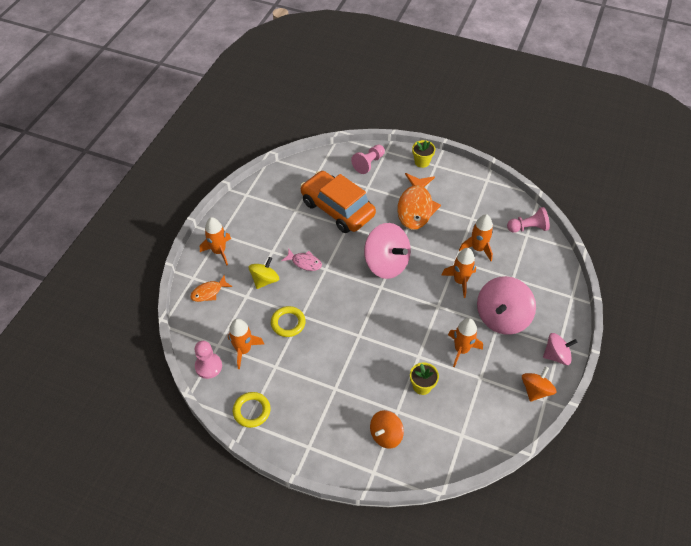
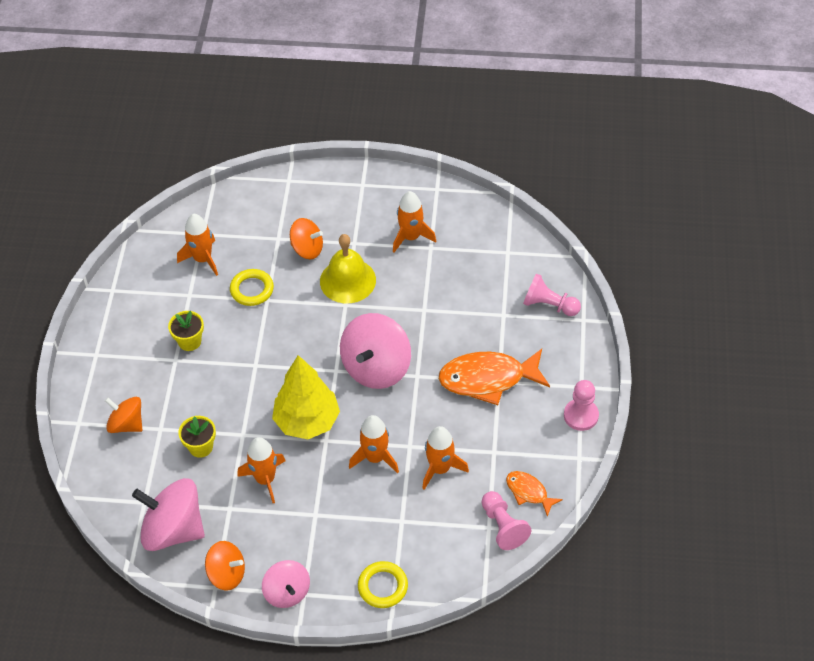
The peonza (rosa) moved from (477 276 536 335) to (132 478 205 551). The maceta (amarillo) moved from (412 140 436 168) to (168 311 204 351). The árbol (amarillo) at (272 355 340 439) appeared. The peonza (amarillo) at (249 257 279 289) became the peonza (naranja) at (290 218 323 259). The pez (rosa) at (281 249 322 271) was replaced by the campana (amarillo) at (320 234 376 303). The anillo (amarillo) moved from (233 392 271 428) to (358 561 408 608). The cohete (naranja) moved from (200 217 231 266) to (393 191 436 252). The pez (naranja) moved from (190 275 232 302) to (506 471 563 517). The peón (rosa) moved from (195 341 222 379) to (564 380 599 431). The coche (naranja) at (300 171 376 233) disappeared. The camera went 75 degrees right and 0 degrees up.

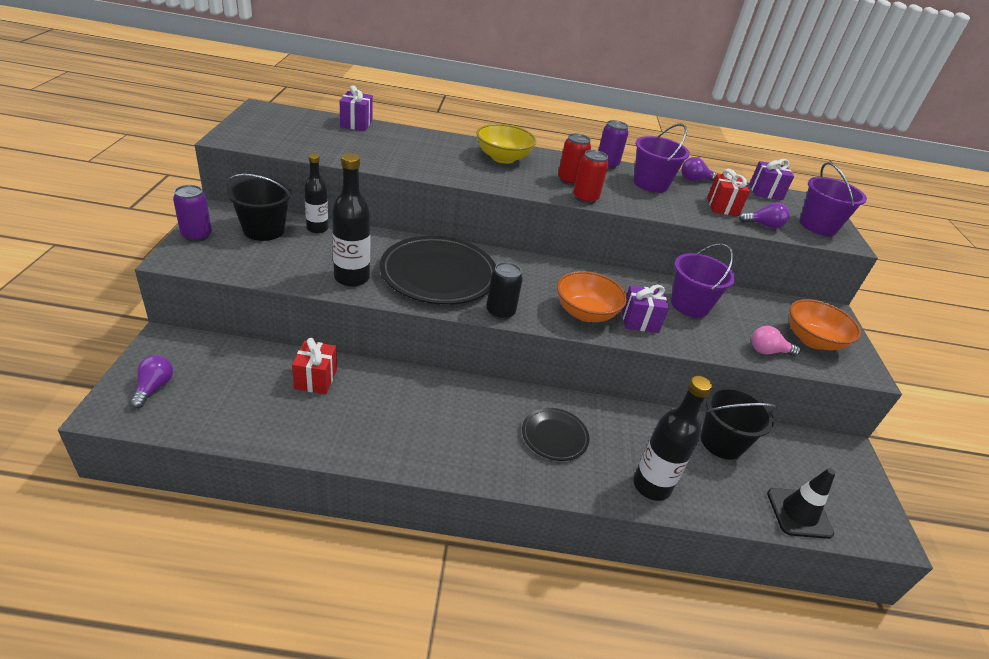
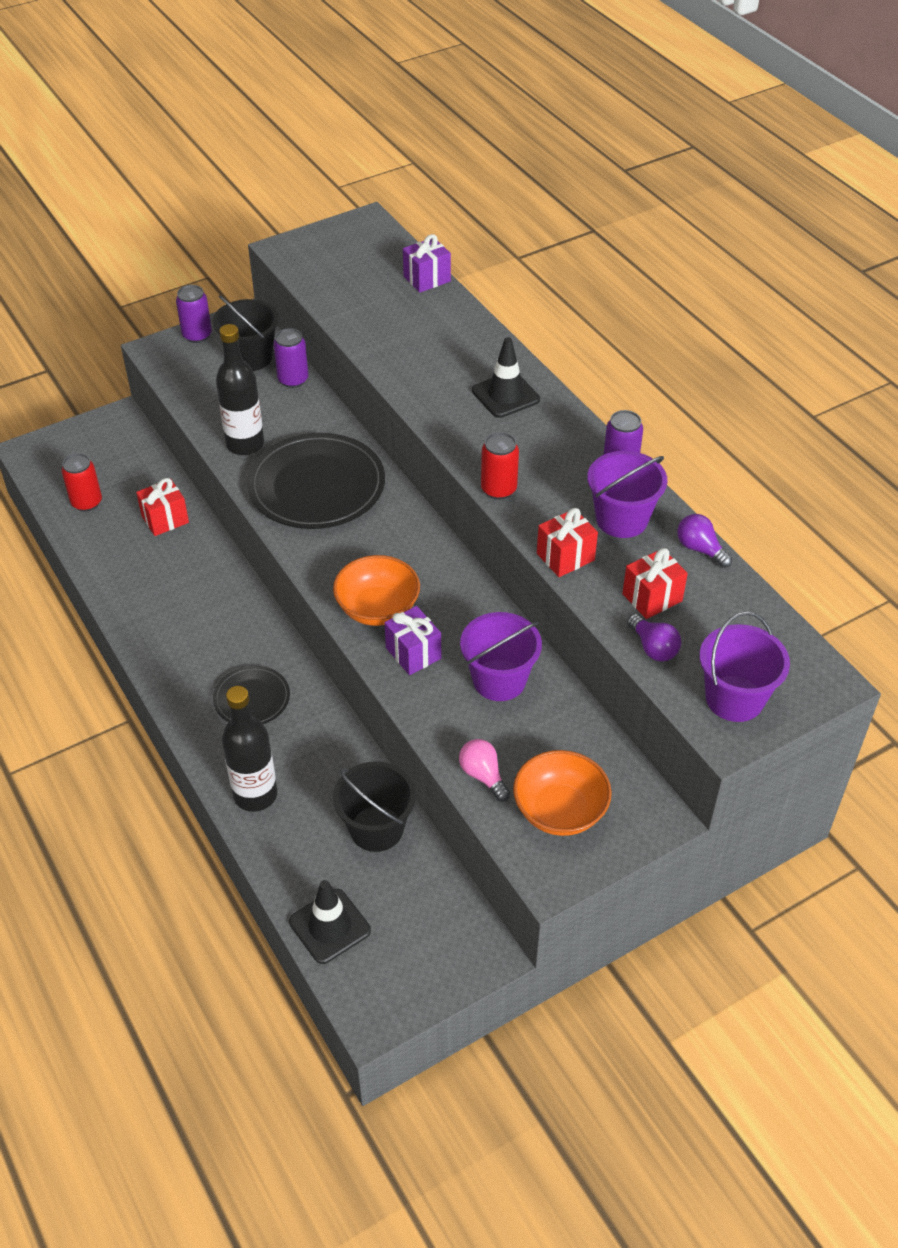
The lata (rojo) moved from (558 133 591 186) to (62 453 102 512). The botella (negro) at (304 154 328 234) was replaced by the lata (morado) at (273 328 308 388). The cuenco (amarillo) at (476 124 536 164) was replaced by the cono de tráfico (negro) at (472 337 540 418). The regalo (rojo) at (537 508 598 577) appeared. The bombilla (morado) at (130 355 173 409) disappeared. The lata (negro) at (486 262 523 320) disappeared. The regalo (morado) at (749 159 794 200) disappeared. The camera went 60 degrees right and 10 degrees up.

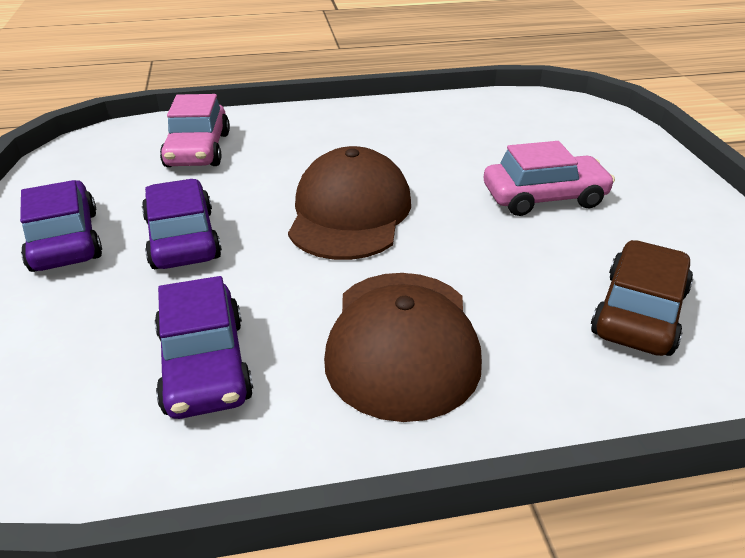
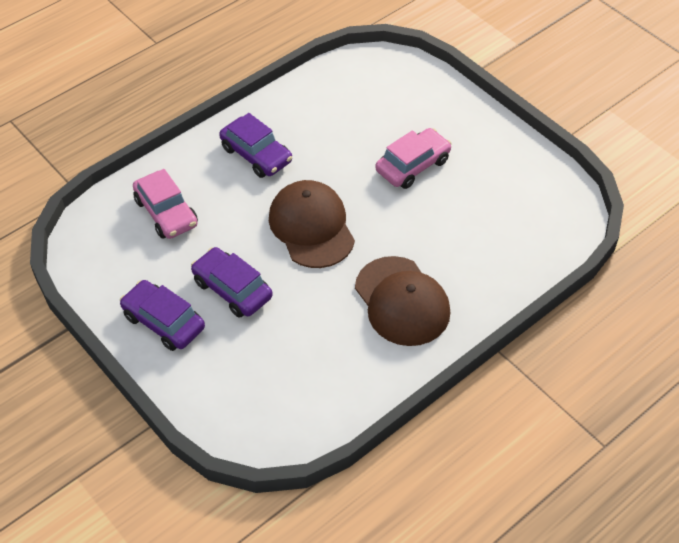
The coche (morado) moved from (155 276 253 419) to (219 113 292 178). The coche (marrón) at (591 240 693 356) disappeared. The camera went 30 degrees left and 15 degrees up.

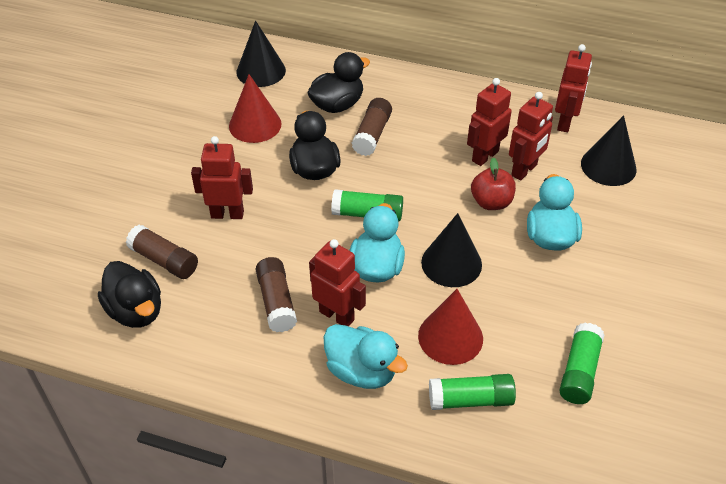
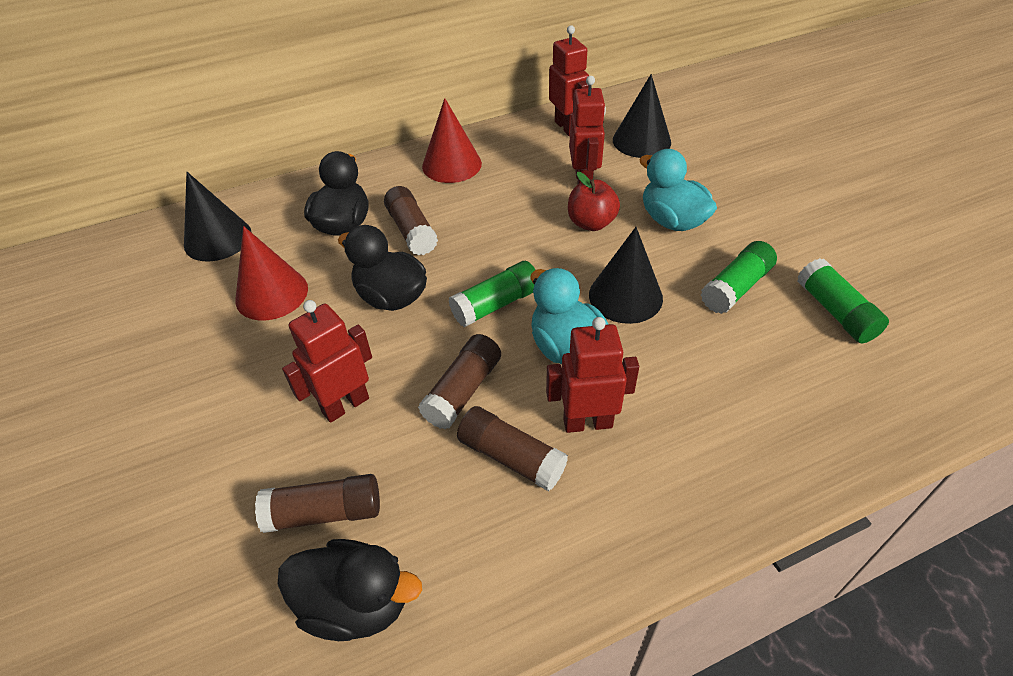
The barra de pegamento (marrón) at (418 334 501 430) appeared. The cono (rojo) moved from (418 289 483 365) to (422 98 482 183). The barra de pegamento (verde) moved from (429 374 516 410) to (701 241 777 314). The pato (turquesa) at (324 324 408 389) disappeared. The robot (rojo) at (467 78 512 166) disappeared. The camera went 40 degrees left and 0 degrees up.

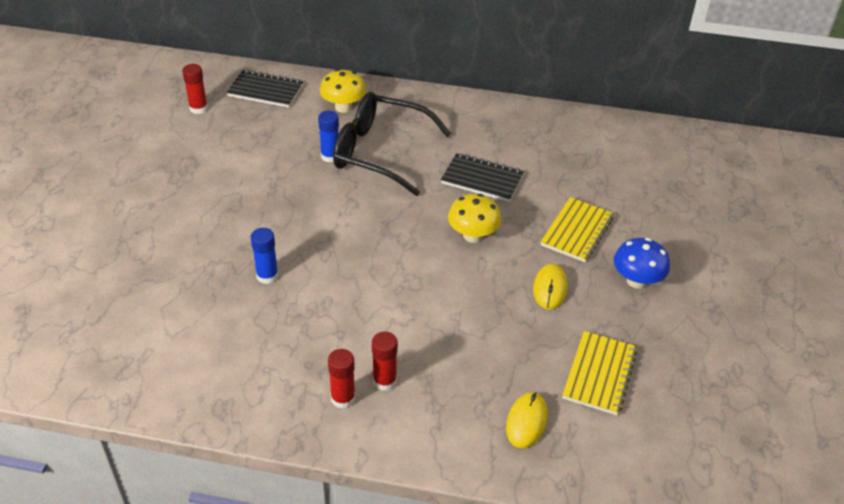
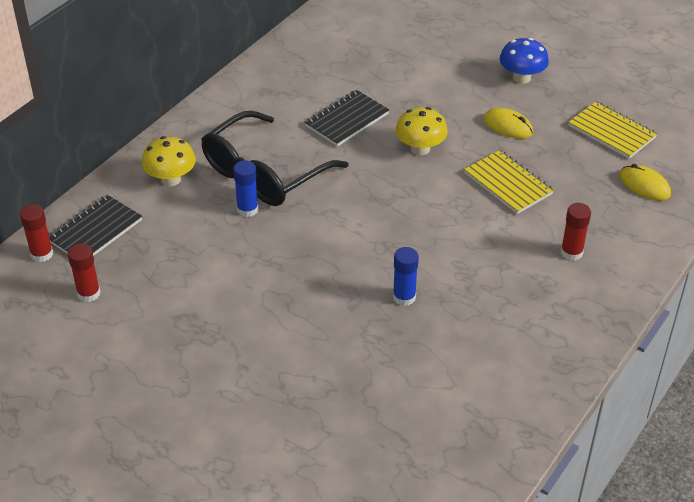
The barra de pegamento (rojo) moved from (328 349 355 409) to (20 204 53 262). The cuaderno (amarillo) moved from (540 197 614 262) to (464 150 554 214). The camera went 65 degrees left and 0 degrees up.

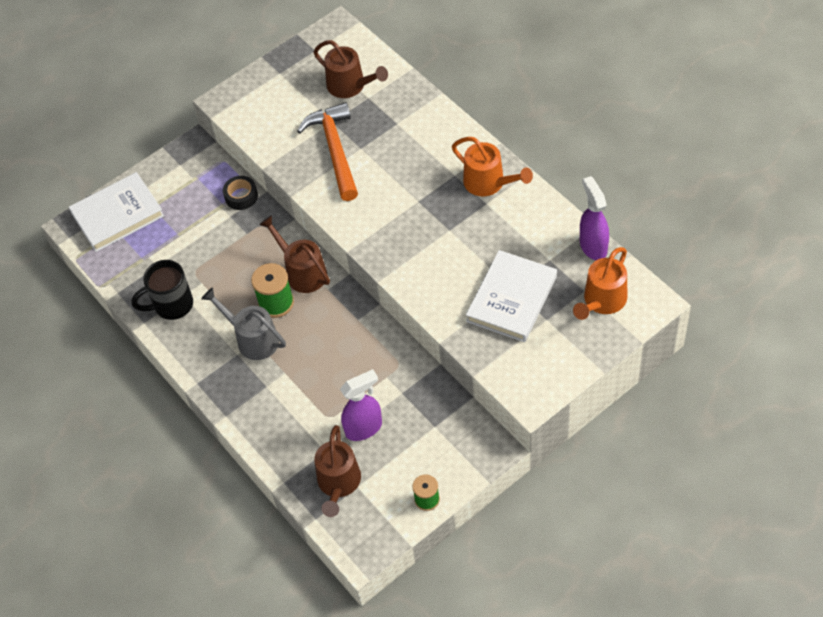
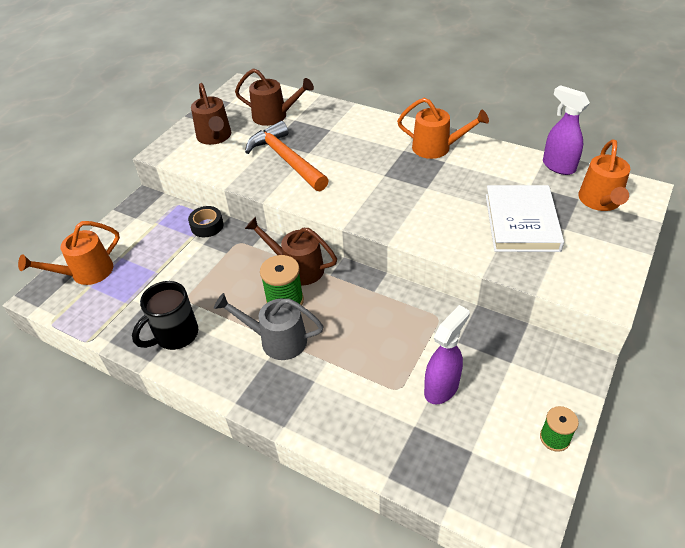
The libro (blanco) at (69 172 164 252) was replaced by the regadera (naranja) at (18 221 120 285). The regadera (marrón) moved from (314 425 361 517) to (191 83 231 145). The camera went 25 degrees left and 10 degrees down.

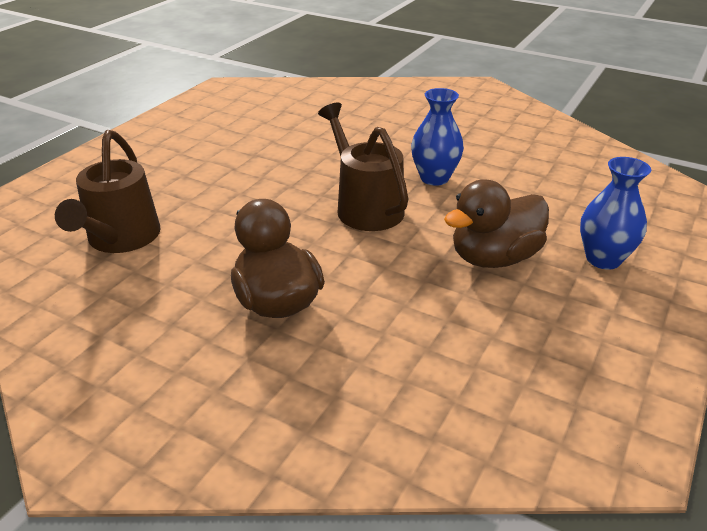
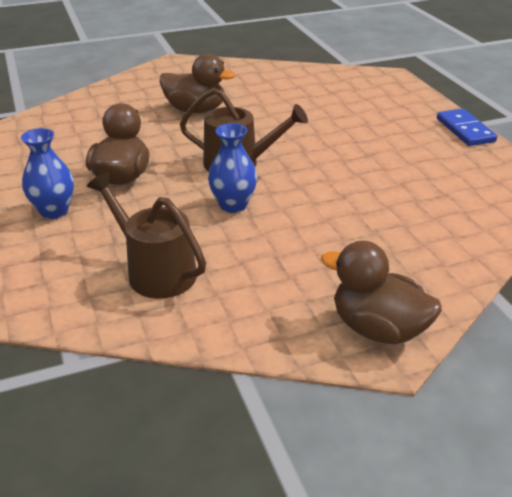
The regadera (marrón) moved from (55 130 161 253) to (87 172 206 299). The pato (marrón) at (321 241 441 344) appeared. The ficha de dominó (azul) at (437 109 497 146) appeared. The camera went 130 degrees right and 0 degrees up.

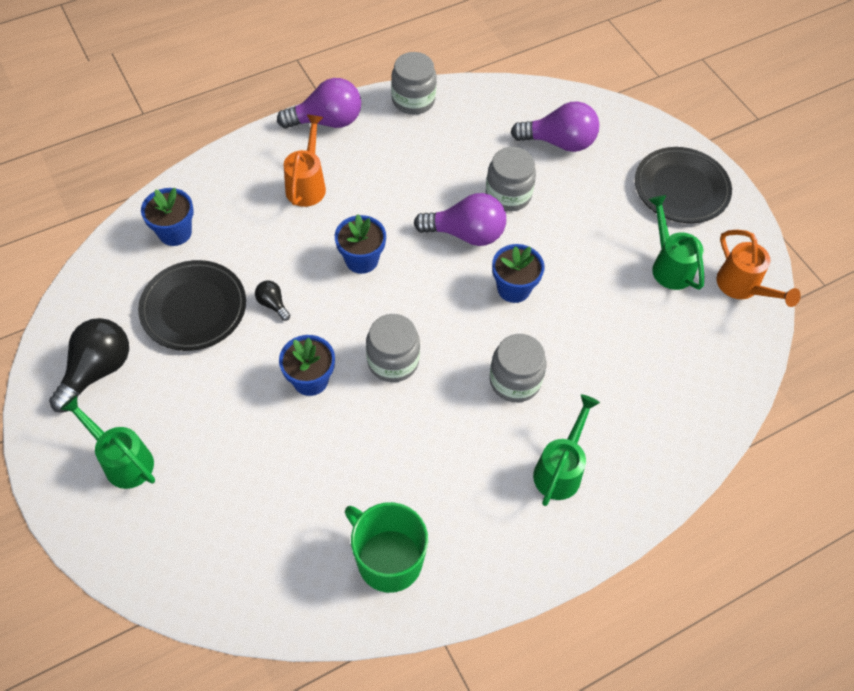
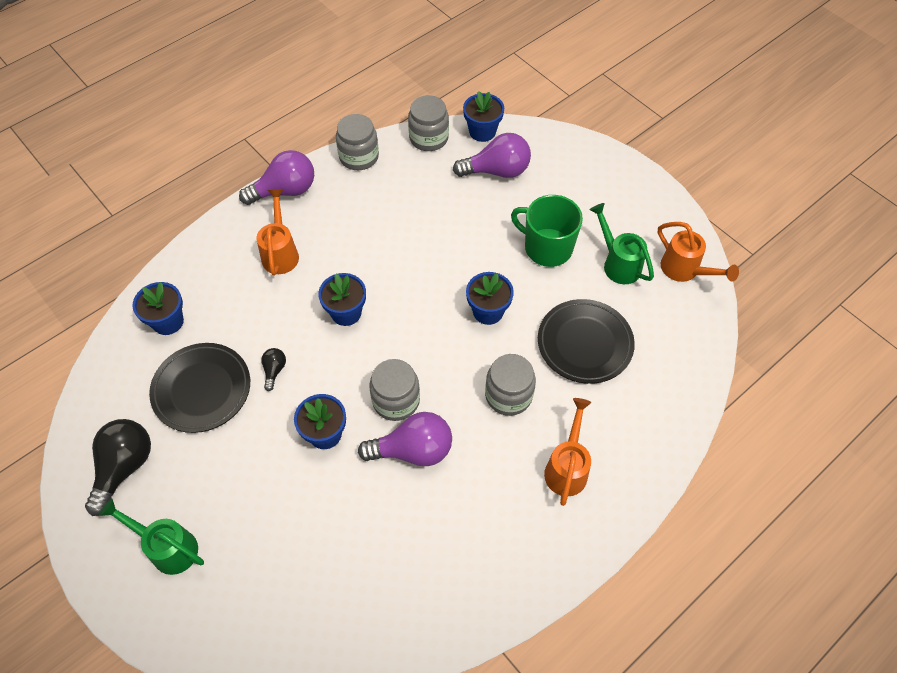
The bombilla (negro) at (255 281 291 321) turned 60 degrees clockwise. The bombilla (morado) moved from (414 193 506 246) to (358 412 452 466). The tarro (gris) moved from (486 147 536 211) to (408 95 449 151). The maceta (azul) at (463 91 504 142) appeared. The taza (verde) moved from (345 502 428 593) to (511 195 583 267). The plato (negro) moved from (635 147 732 223) to (538 299 635 384). The regadera (verde) at (533 394 600 506) became the regadera (naranja) at (544 398 591 506). The camera went 10 degrees left and 0 degrees up.

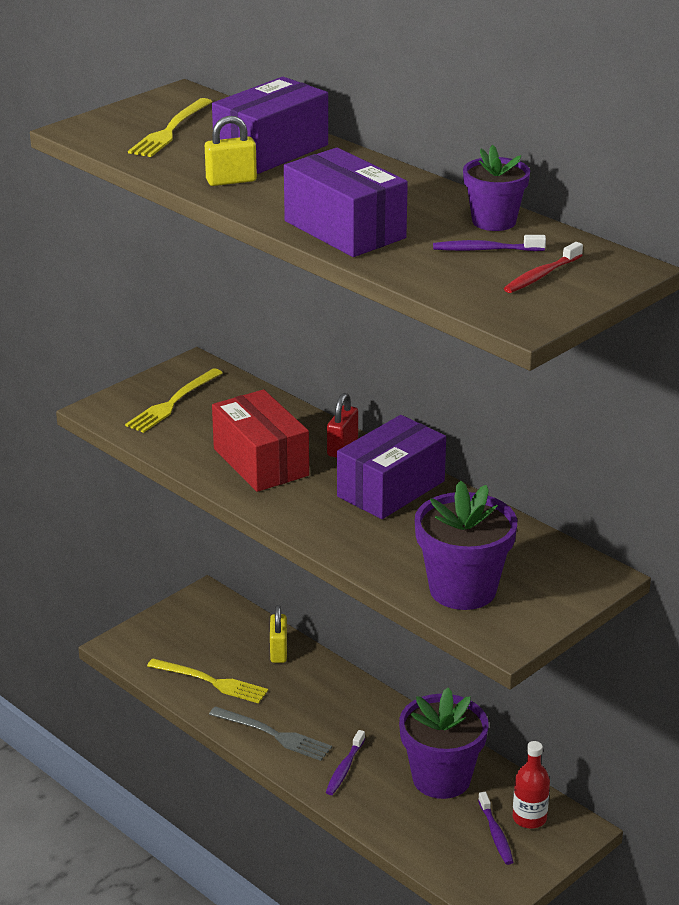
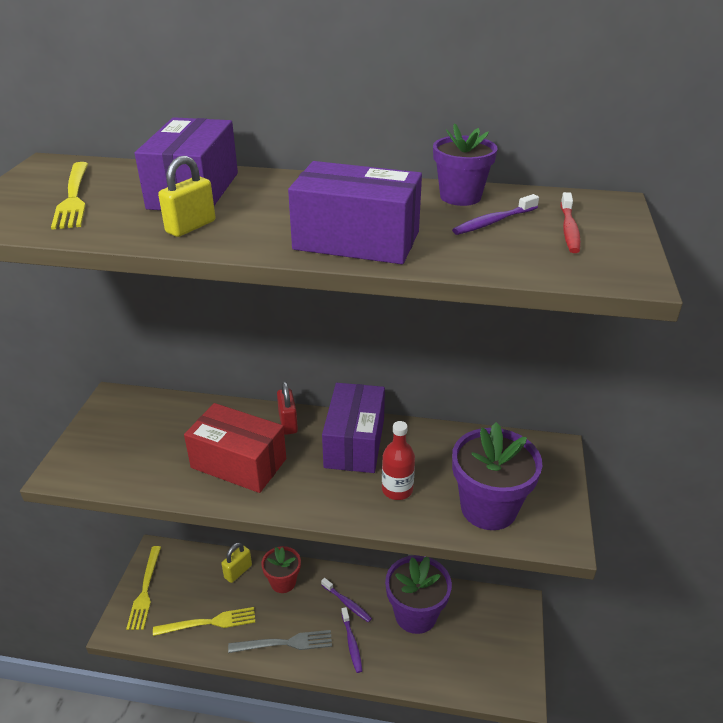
The tenedor (amarillo) moved from (125 368 223 433) to (126 546 161 630). The candado (amarillo) at (270 605 287 663) turned 75 degrees clockwise. The maceta (rojo) at (261 546 301 593) appeared. The cepillo de dientes (morado) moved from (478 792 513 865) to (321 578 372 623). The botella (rojo) moved from (513 741 550 829) to (382 421 415 500). The camera went 35 degrees left and 5 degrees up.

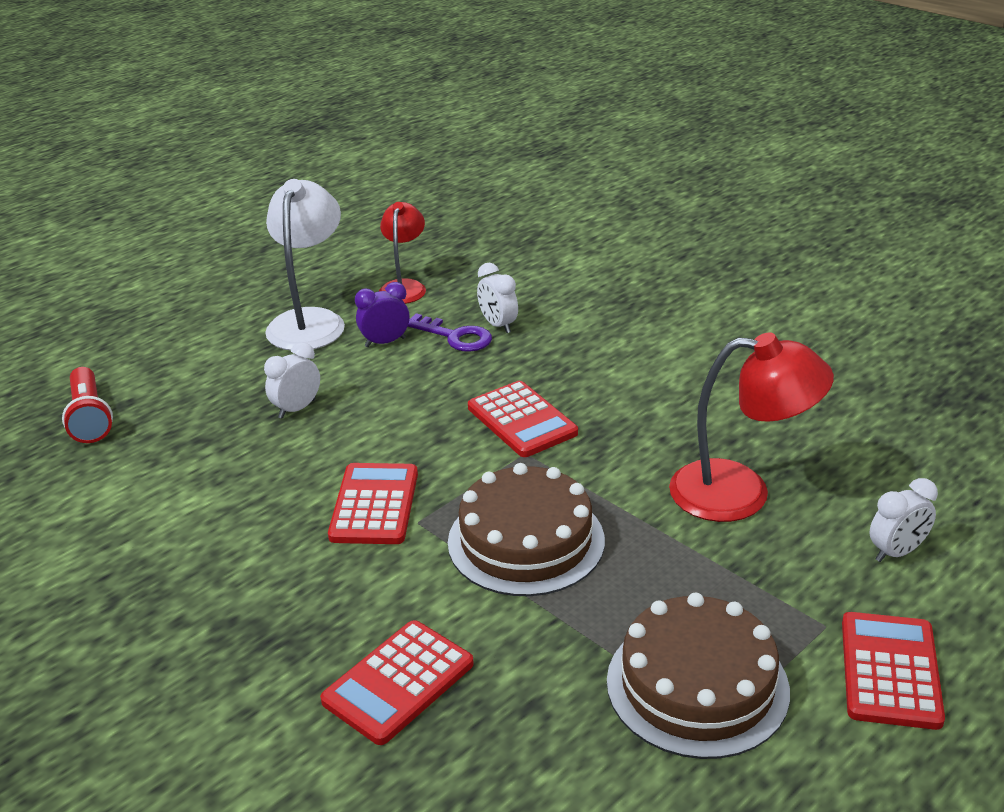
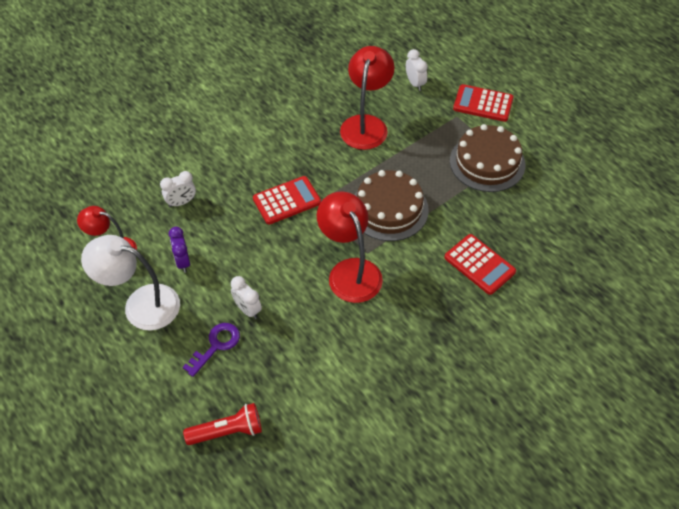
The llave (morado) moved from (408 313 492 352) to (183 323 240 377). The calculadora (rojo) at (328 463 418 544) was replaced by the lámpara (rojo) at (317 192 383 303). The camera went 85 degrees left and 20 degrees up.

